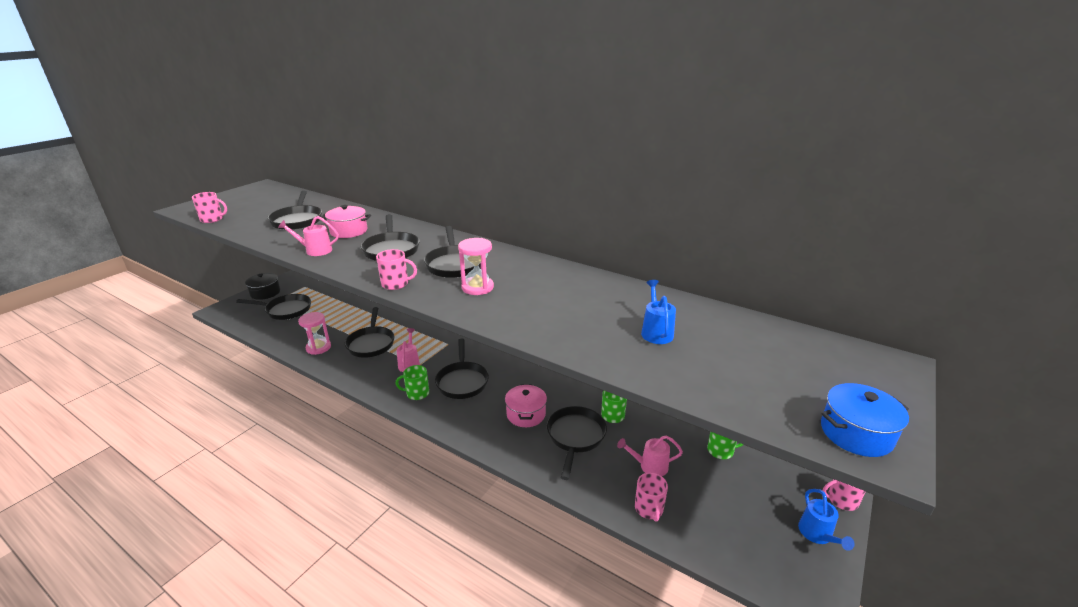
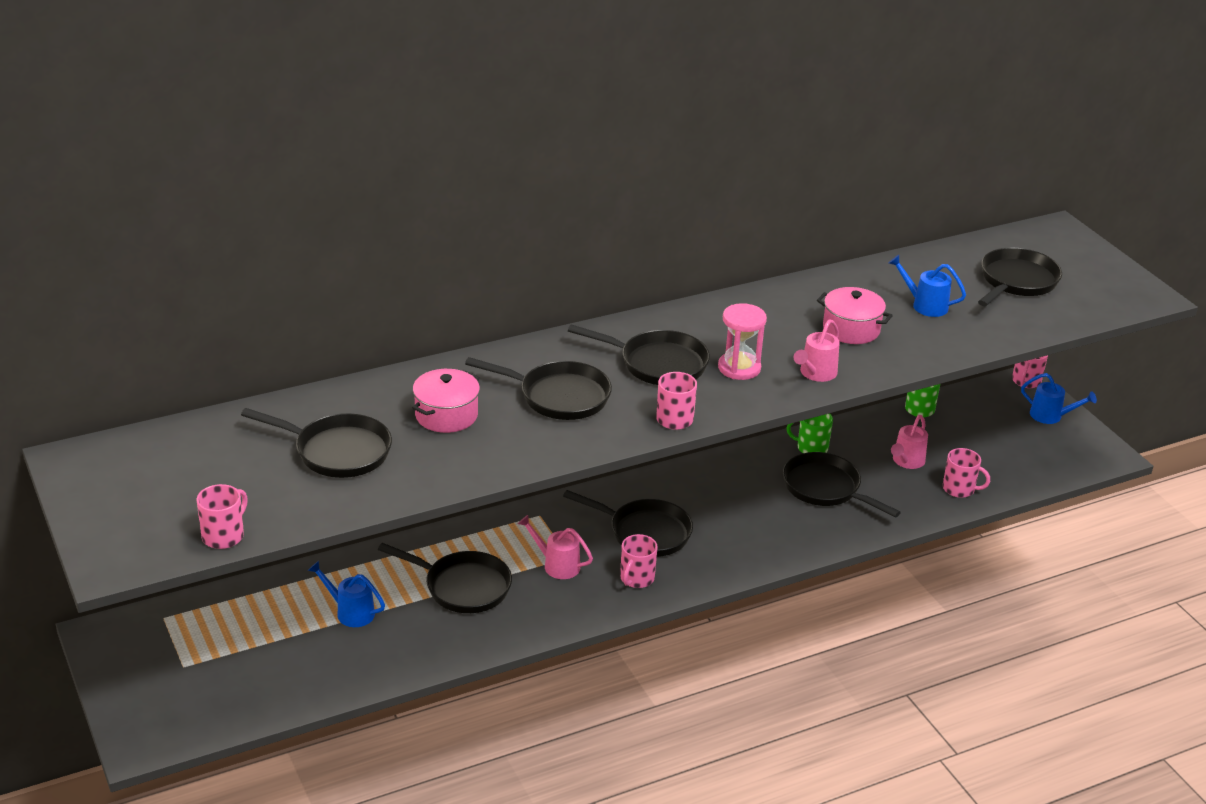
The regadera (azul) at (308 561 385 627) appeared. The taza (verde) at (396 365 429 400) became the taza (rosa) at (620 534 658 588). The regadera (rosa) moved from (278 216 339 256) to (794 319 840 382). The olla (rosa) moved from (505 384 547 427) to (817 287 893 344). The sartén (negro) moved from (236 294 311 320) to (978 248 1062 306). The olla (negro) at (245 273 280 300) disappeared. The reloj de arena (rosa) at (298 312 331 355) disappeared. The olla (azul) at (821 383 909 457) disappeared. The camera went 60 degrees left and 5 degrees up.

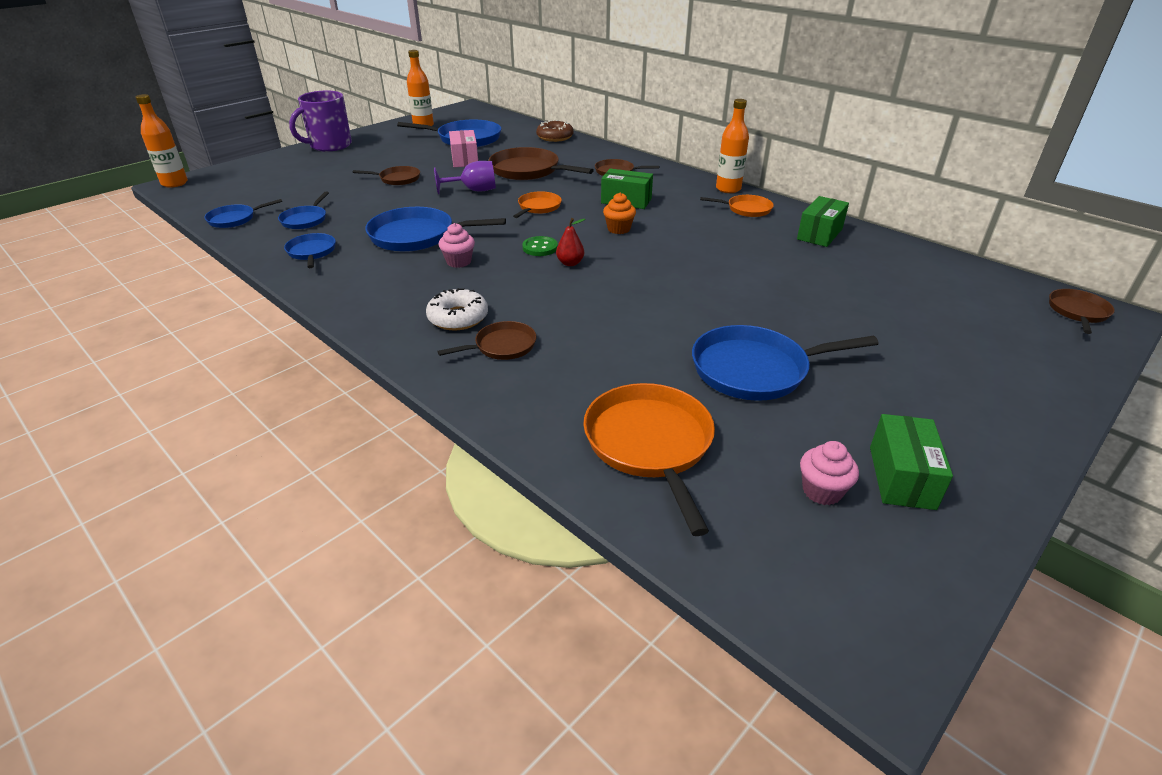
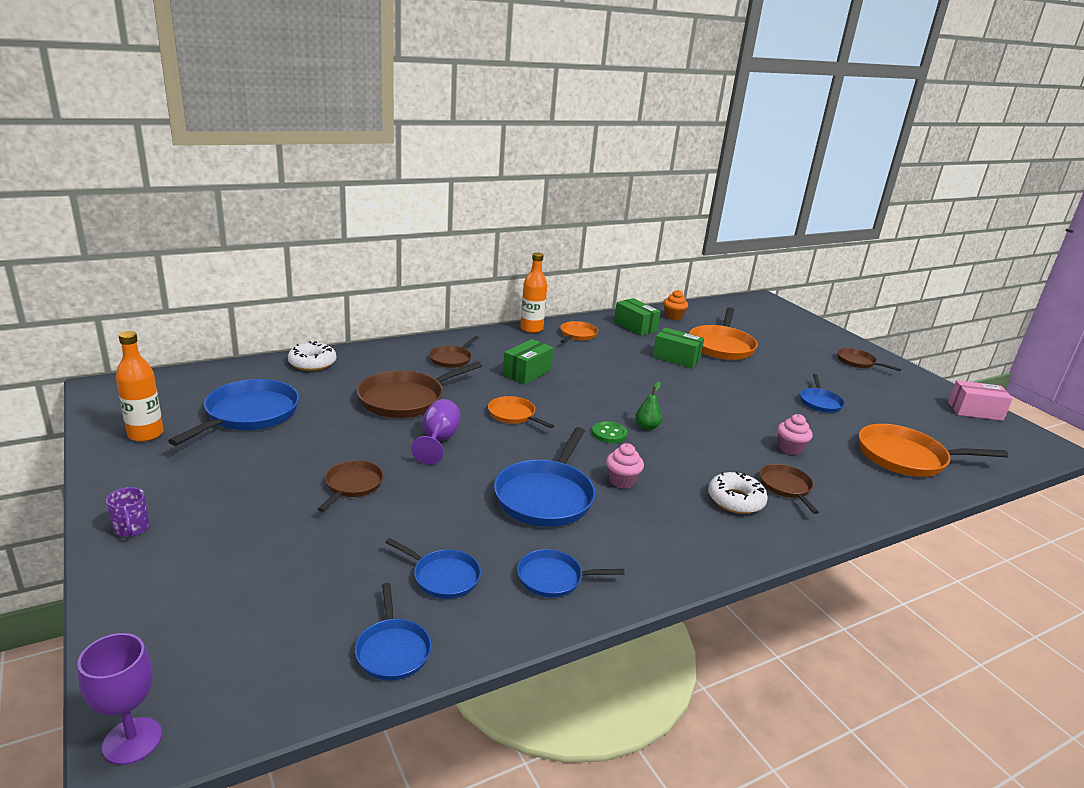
The botella (naranja) at (135 94 188 188) was replaced by the copa (morado) at (77 633 162 765). The taza (morado) at (289 91 352 152) changed to 0.45 times the size. The rosquilla (marrón) at (536 120 574 142) became the rosquilla (blanco) at (288 341 336 371). The pera (rojo) at (556 218 585 266) became the pera (verde) at (635 381 662 430). The caja (verde) moved from (870 414 953 510) to (653 328 704 368). The magdalena (naranja) moved from (603 192 636 234) to (663 290 688 320). The sartén (naranja) at (689 307 758 360) appeared. The magdalena (rosa) moved from (800 441 859 505) to (778 414 813 455). The sartén (azul) at (692 325 879 401) changed to 0.56 times the size. The sartén (marrón) moved from (1049 289 1115 334) to (837 348 901 371). The caja (rosa) moved from (449 130 478 167) to (948 380 1013 421). The camera went 75 degrees left and 10 degrees down.

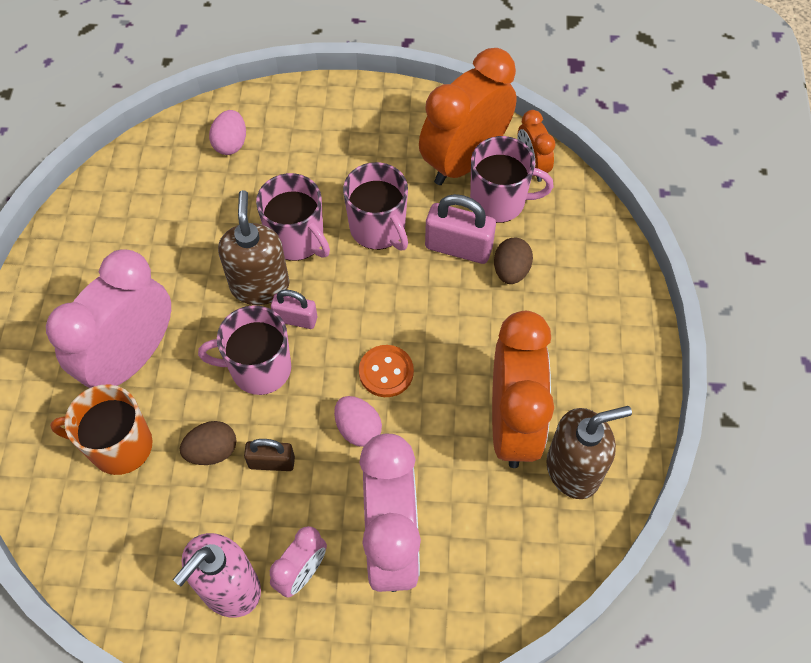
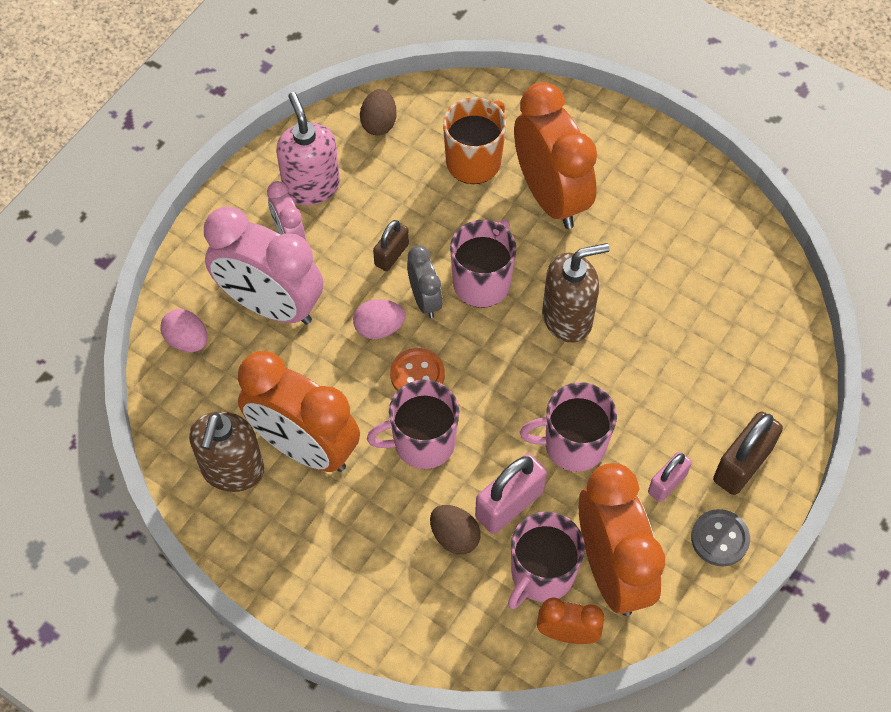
The huevo (rosa) moved from (209 110 246 155) to (160 309 207 352). The huevo (marrón) moved from (180 421 236 465) to (360 89 397 136). The taza (rosa) moved from (256 173 330 261) to (367 380 459 469). The despertador (gris) at (407 245 443 318) appeared. The despertador (rosa) at (46 250 171 388) became the despertador (naranja) at (514 82 597 229). The dispensador de jabón (marrón) at (218 190 290 305) turned 45 degrees counterclockwise. The candado (rosa) moved from (271 290 317 329) to (648 452 692 502). The botón (gris) at (691 509 750 566) appeared. The candado (marrón) at (713 411 783 495) appeared. The camera went 120 degrees right and 0 degrees up.

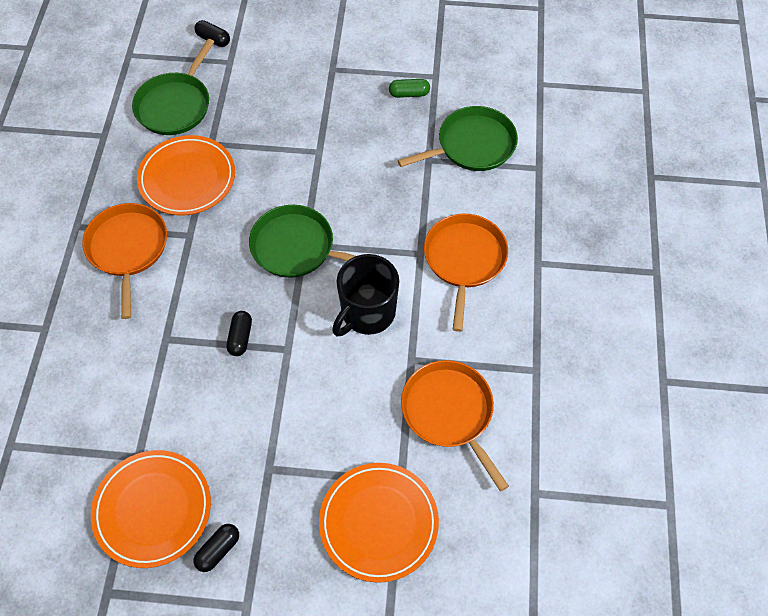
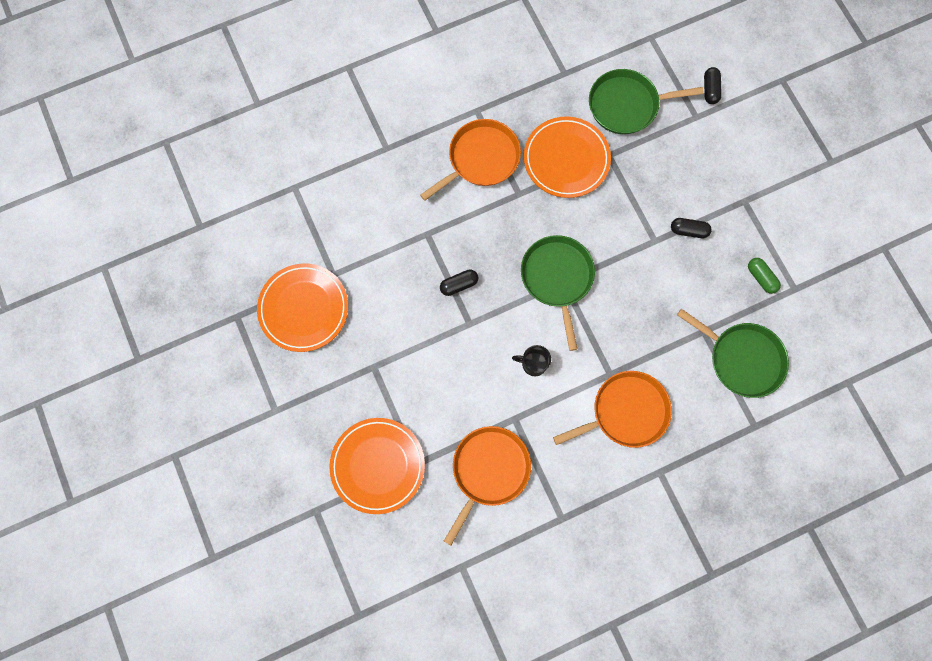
The taza (negro) at (332 254 399 336) changed to 0.53 times the size. The cápsula (negro) moved from (194 524 239 572) to (671 218 712 238). The camera went 60 degrees right and 15 degrees up.

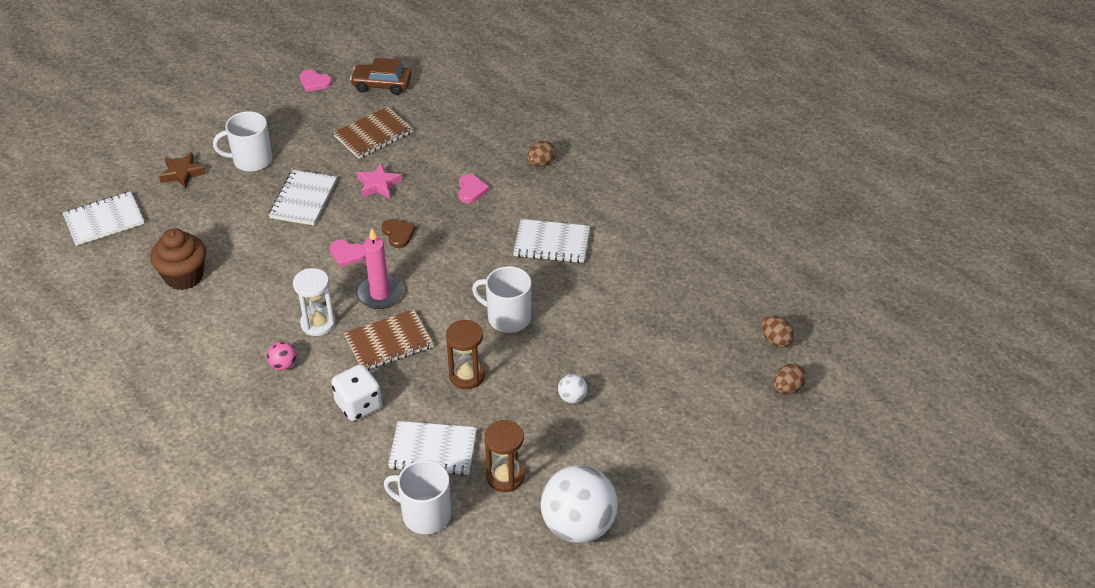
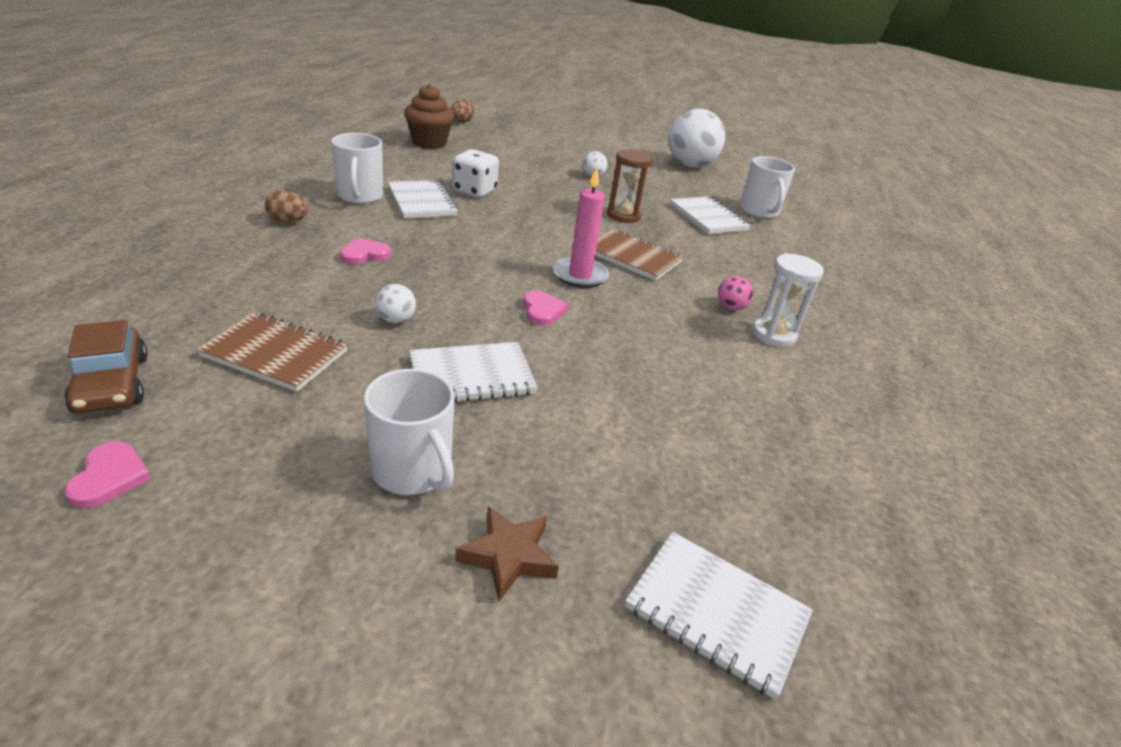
The taza (blanco) moved from (472 266 531 333) to (331 133 383 204). The estrella (rosa) at (357 163 402 199) was replaced by the pelota (blanco) at (375 284 416 324). The magdalena (marrón) moved from (150 228 206 290) to (404 84 454 149). The dado (blanco) moved from (331 364 382 421) to (452 149 499 198). The reloj de arena (blanco) moved from (293 268 335 336) to (753 253 824 347). The corazón (marrón) at (382 219 415 248) disappeared. The reloj de arena (marrón) at (484 420 525 492) disappeared. The huevo (marrón) at (773 364 806 395) disappeared. The camera went 125 degrees left and 10 degrees down.

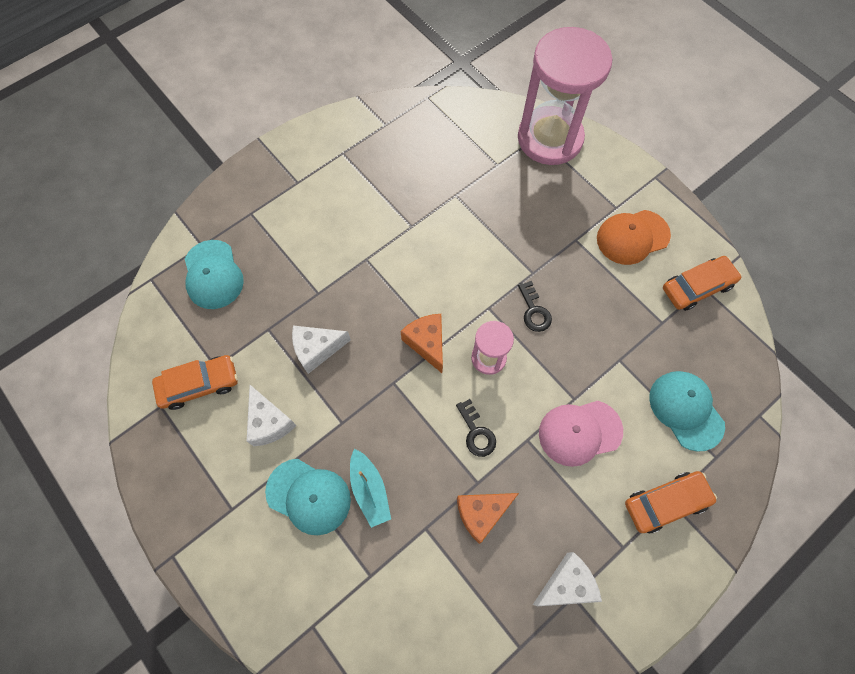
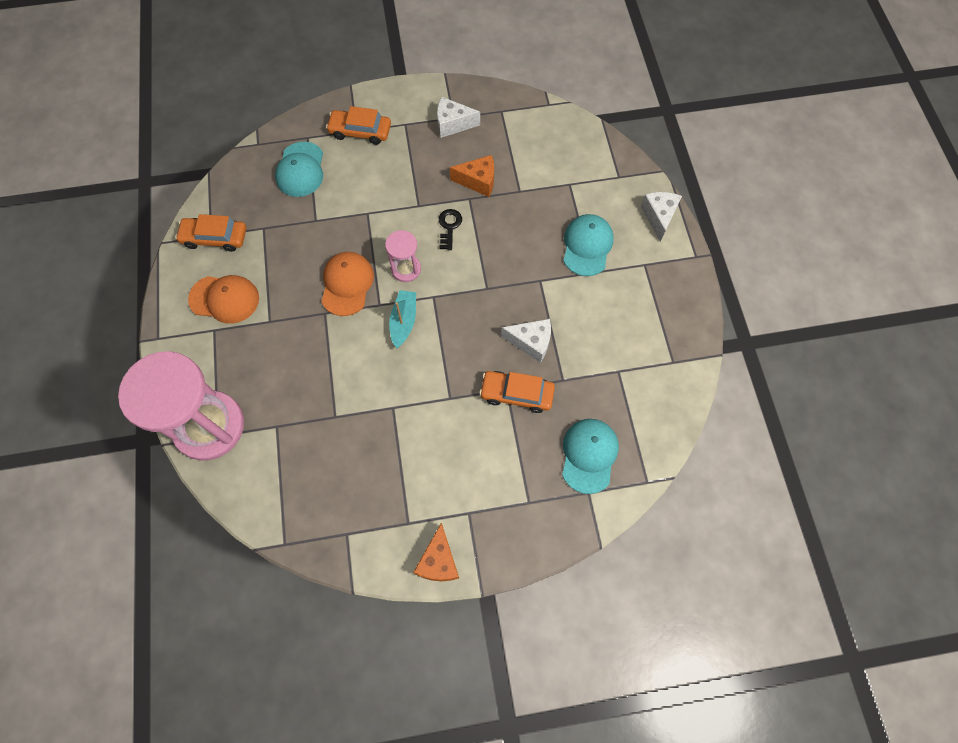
The llave (negro) at (518 281 552 332) was replaced by the gorra (naranja) at (321 252 374 316). The barco (turquesa) moved from (350 449 391 528) to (389 290 416 349). The queso (naranja) moved from (401 314 443 373) to (413 523 459 581). The coche (naranja) moved from (152 355 238 410) to (479 371 555 413). The gorra (turquesa) at (265 459 351 535) turned 45 degrees clockwise. The queso (blanco) moved from (247 385 297 446) to (640 192 682 242). The gorra (rosa) at (539 401 623 467) disappeared. The camera went 150 degrees left and 0 degrees up.

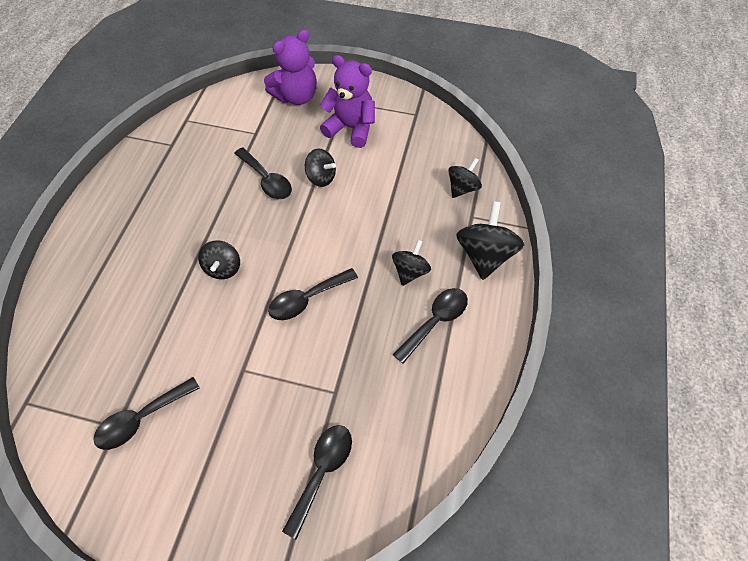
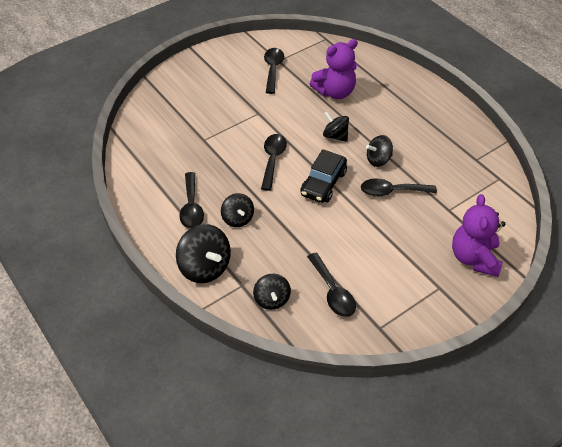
The coche (negro) at (300 149 347 203) appeared. The cuchara (negro) moved from (282 425 352 540) to (307 253 356 317). The osito (morado) moved from (320 55 375 148) to (310 39 358 99). The peonza (negro) moved from (305 149 336 187) to (366 135 393 167). The camera went 130 degrees right and 10 degrees down.

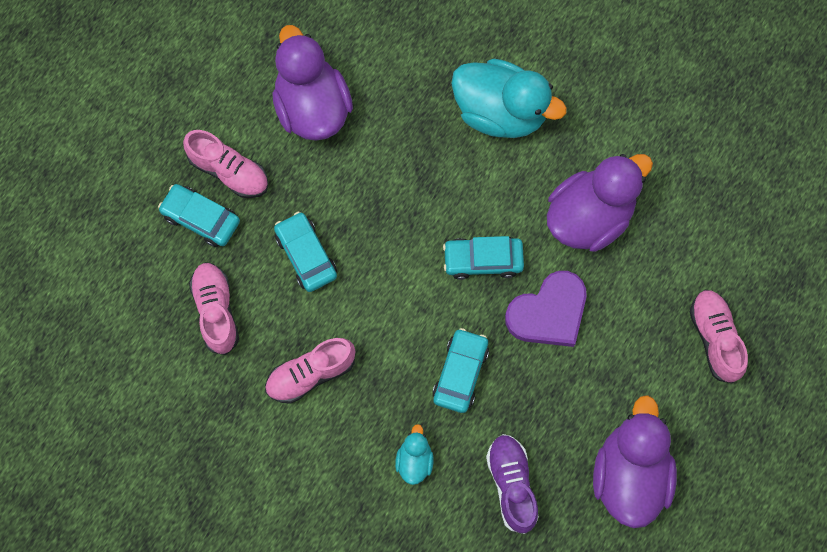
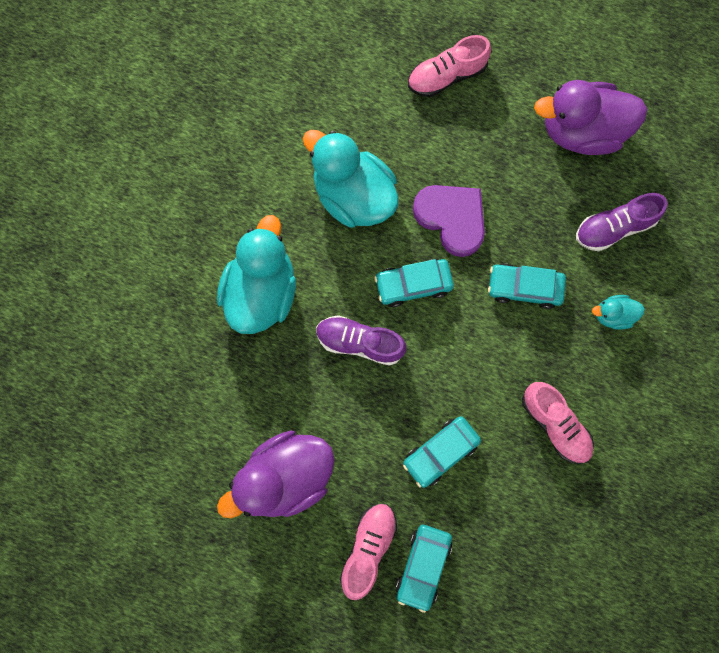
The pato (morado) at (547 154 653 252) became the pato (turquesa) at (303 130 399 227). The zapato (morado) at (316 315 406 366) appeared. The coche (turquesa) at (443 236 524 280) turned 90 degrees clockwise. The zapato (rosa) at (189 262 239 355) disappeared. The camera went 100 degrees left and 5 degrees up.

